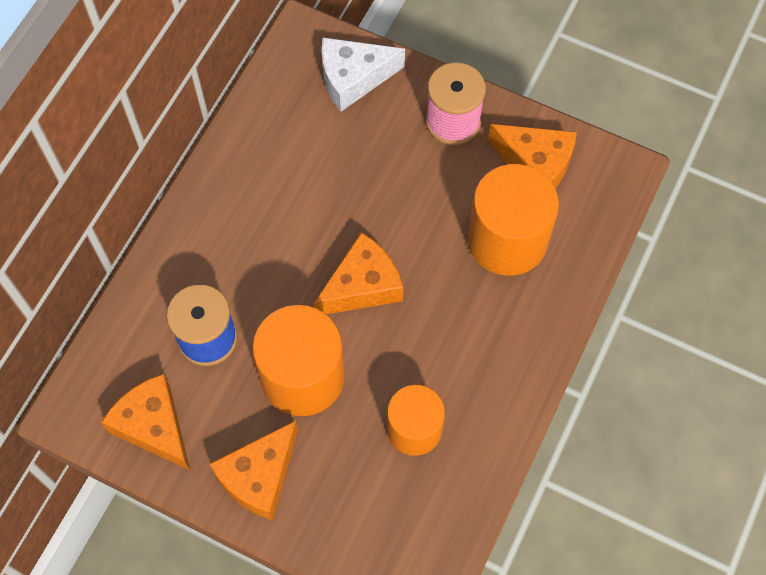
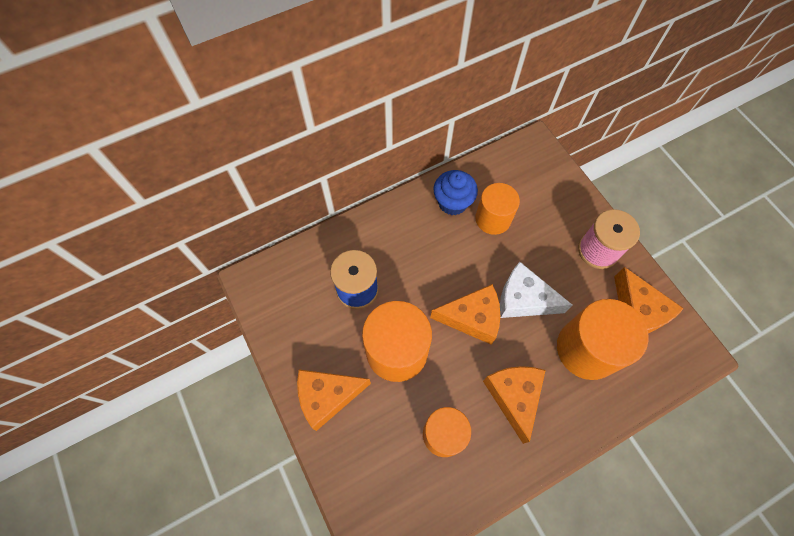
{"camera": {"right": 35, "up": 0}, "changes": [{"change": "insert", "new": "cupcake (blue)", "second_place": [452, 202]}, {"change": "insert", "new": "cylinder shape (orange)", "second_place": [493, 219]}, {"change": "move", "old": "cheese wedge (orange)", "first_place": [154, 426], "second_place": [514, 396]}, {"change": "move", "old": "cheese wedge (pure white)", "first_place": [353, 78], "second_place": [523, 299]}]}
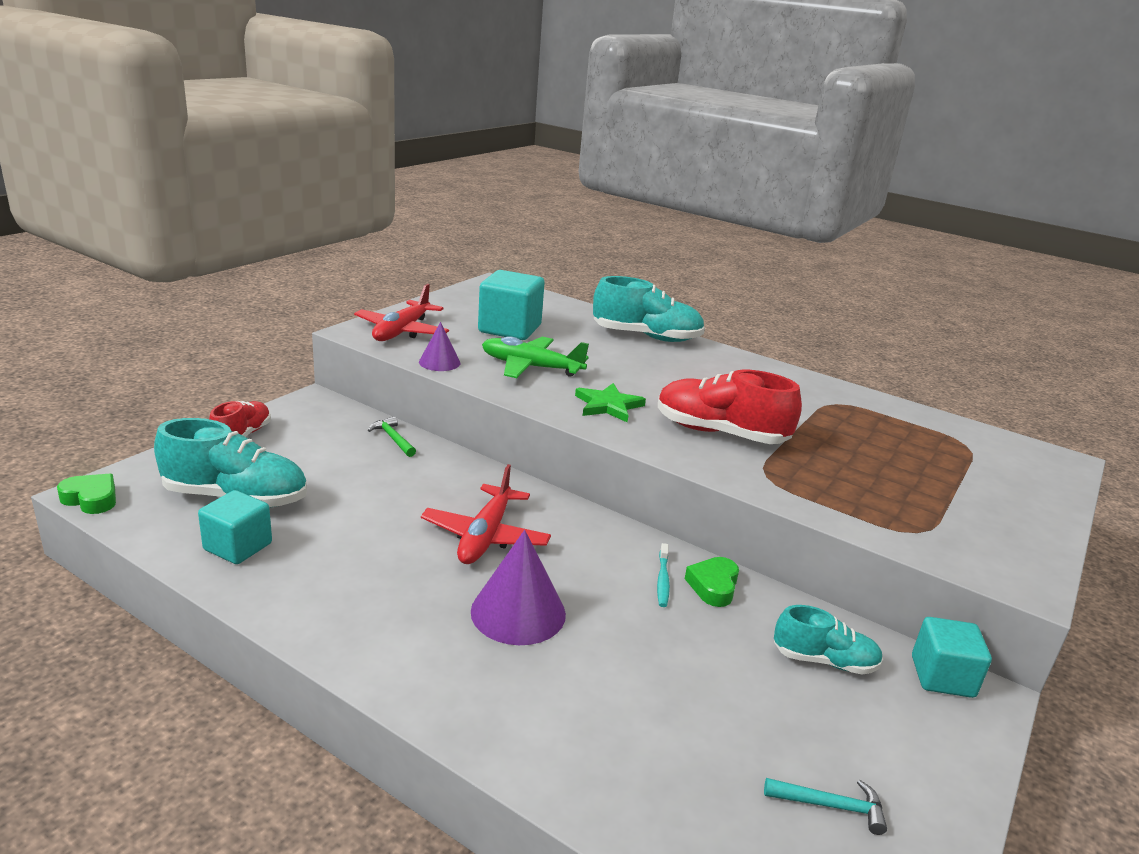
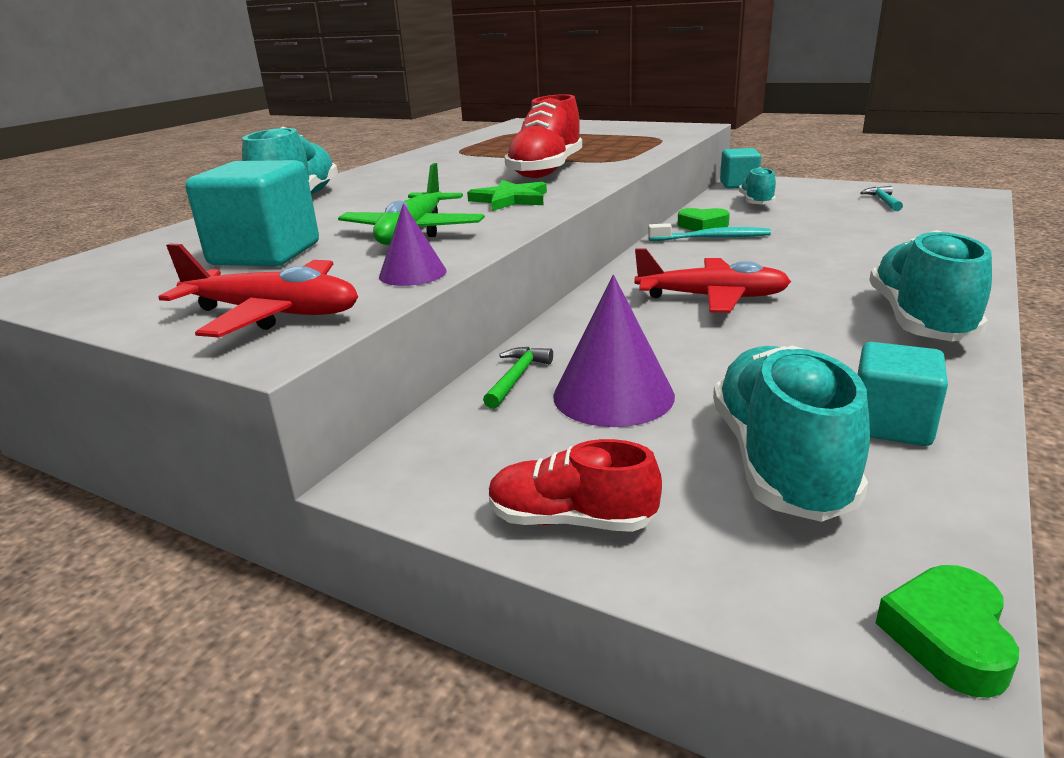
{"camera": {"right": -90, "up": 0}, "changes": [{"change": "rotate", "old": "carpenter's hammer (emerald)", "first_place": [393, 438], "second_place": [516, 378], "degrees": 150}, {"change": "move", "old": "cone (violet)", "first_place": [518, 612], "second_place": [613, 395]}, {"change": "resize", "old": "toothbrush (turquoise)", "first_place": [663, 580], "second_place": [711, 238], "factor": 1.55}, {"change": "insert", "new": "lace-up shoe (turquoise)", "second_place": [919, 320]}]}
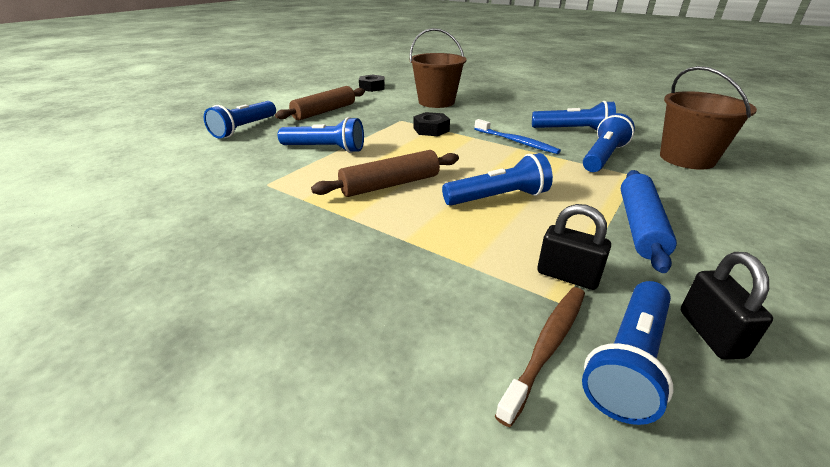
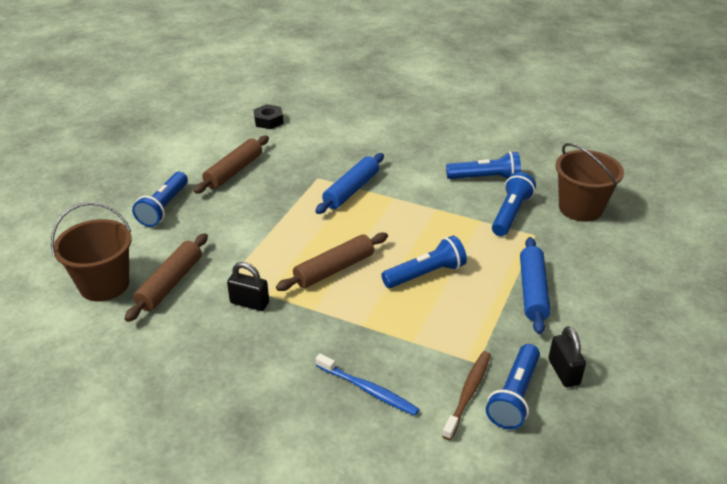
{"camera": {"right": -10, "up": 5}, "changes": [{"change": "move", "old": "bucket (brown)", "first_place": [436, 102], "second_place": [104, 284]}, {"change": "insert", "new": "pastry roller (brown)", "second_place": [170, 283]}, {"change": "move", "old": "lock (ebony)", "first_place": [567, 276], "second_place": [249, 303]}, {"change": "replace", "old": "hex nut (ebony)", "new": "pastry roller (blue)", "first_place": [431, 129], "second_place": [351, 190]}, {"change": "move", "old": "toothbrush (blue)", "first_place": [516, 142], "second_place": [368, 390]}, {"change": "delete", "old": "pocket torch (blue)", "first_place": [325, 149]}]}
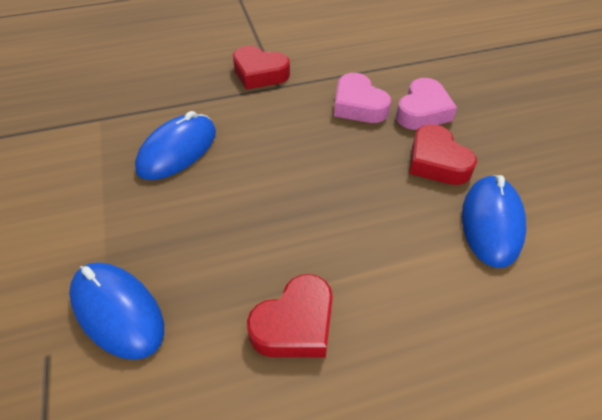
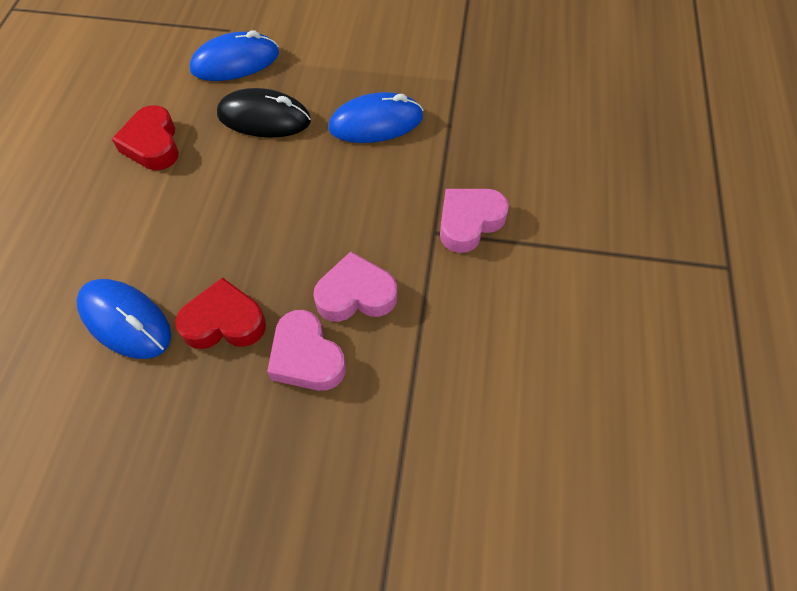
{"camera": {"right": 115, "up": 10}, "changes": [{"change": "insert", "new": "mouse (ebony)", "second_place": [264, 118]}, {"change": "rotate", "old": "mouse (blue)", "first_place": [177, 150], "second_place": [376, 123], "degrees": -75}, {"change": "recolor", "old": "heart (scarlet)", "new": "heart (rose-pink)", "first_place": [259, 73], "second_place": [469, 222]}]}
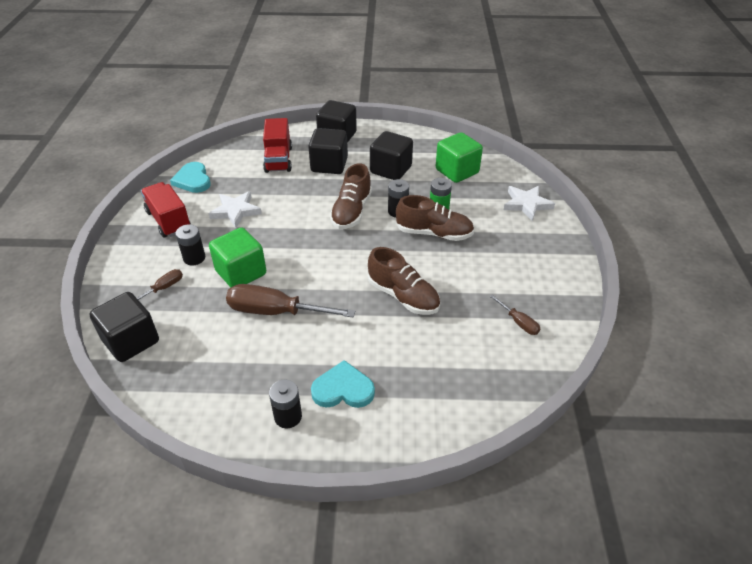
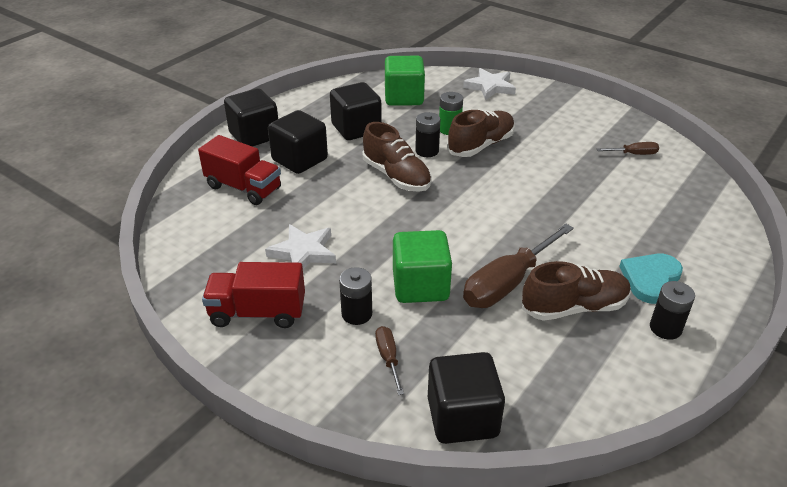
{"camera": {"right": -55, "up": -5}, "changes": [{"change": "move", "old": "lace-up shoe (brown)", "first_place": [403, 296], "second_place": [574, 307]}, {"change": "delete", "old": "heart (turquoise)", "first_place": [193, 180]}]}
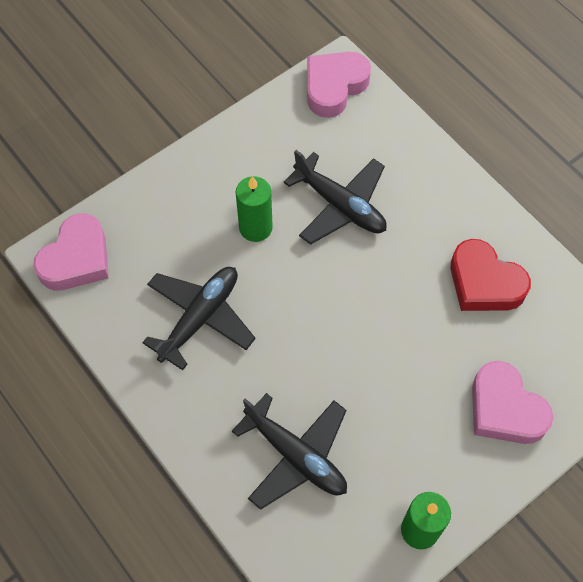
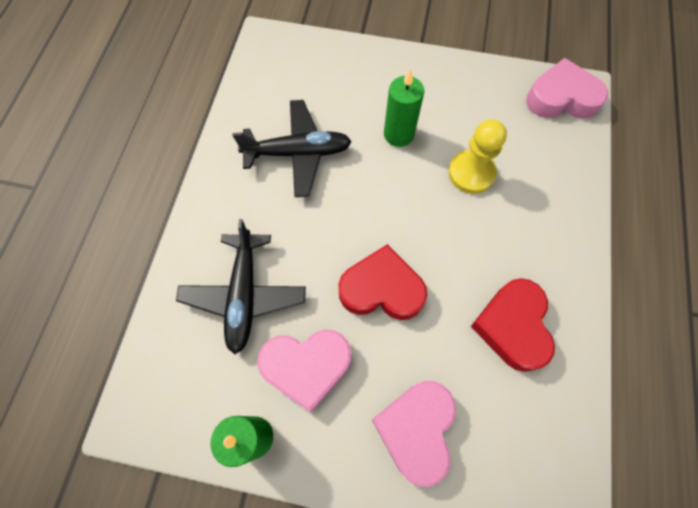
{"camera": {"right": 50, "up": 5}, "changes": [{"change": "move", "old": "heart (rose-pink)", "first_place": [77, 259], "second_place": [307, 366]}, {"change": "insert", "new": "heart (scarlet)", "second_place": [381, 289]}, {"change": "replace", "old": "toy plane (ebony)", "new": "pawn (bright yellow)", "first_place": [340, 205], "second_place": [471, 173]}]}
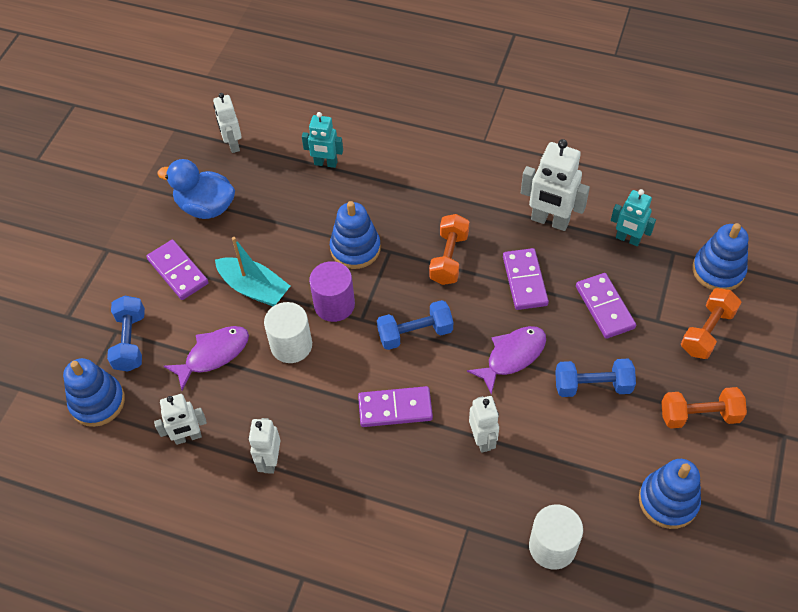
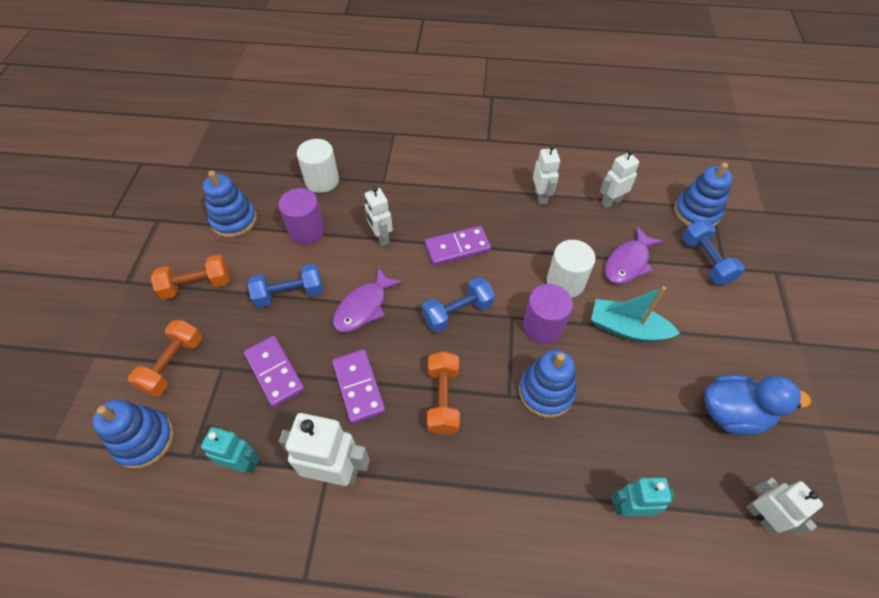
{"camera": {"right": 165, "up": 0}, "changes": [{"change": "insert", "new": "cylinder shape (violet)", "second_place": [306, 230]}, {"change": "delete", "old": "domino piece (violet)", "first_place": [178, 271]}]}
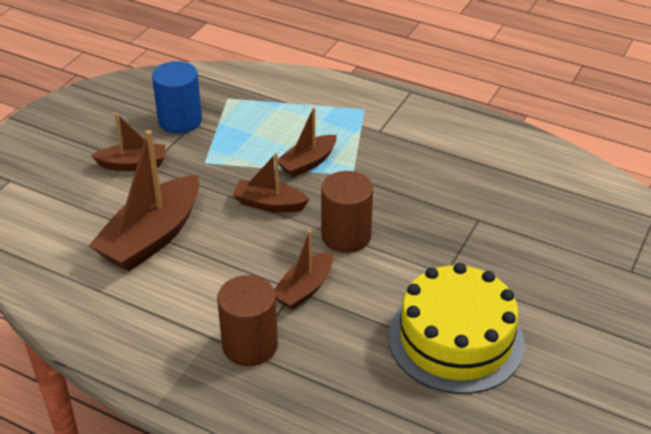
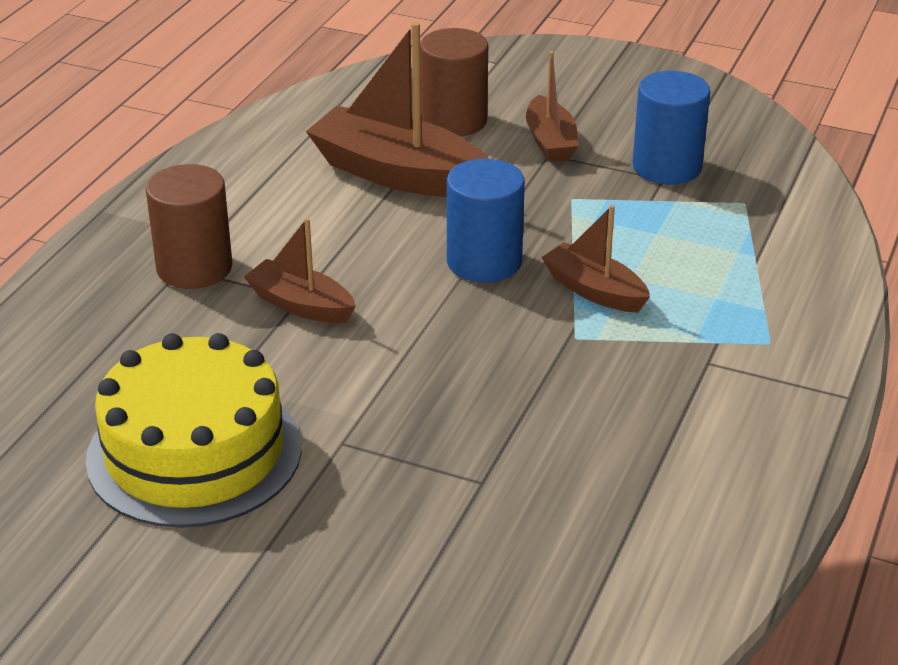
{"camera": {"right": 85, "up": -5}, "changes": [{"change": "move", "old": "cylinder shape (brown)", "first_place": [346, 236], "second_place": [454, 121]}, {"change": "replace", "old": "boat (brown)", "new": "cylinder shape (blue)", "first_place": [269, 204], "second_place": [484, 262]}]}
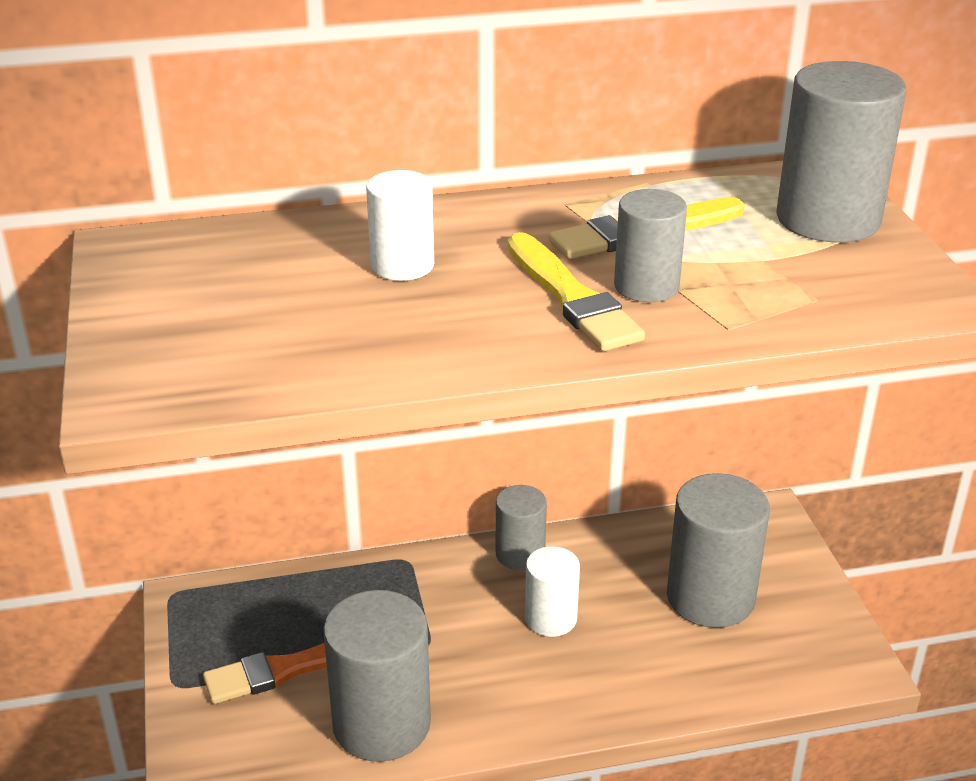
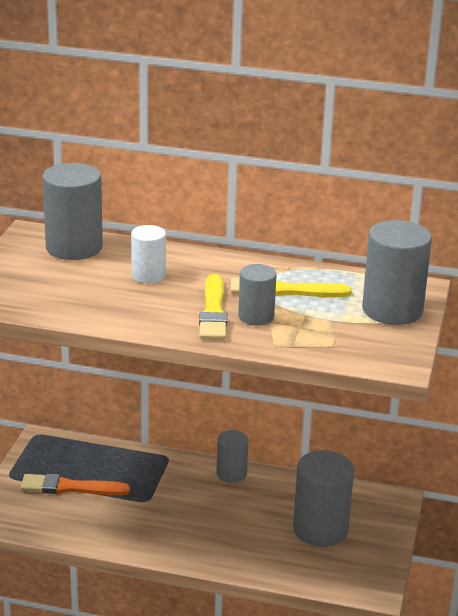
{"camera": {"right": 25, "up": -5}, "changes": [{"change": "move", "old": "cylinder shape (ash-grey)", "first_place": [381, 724], "second_place": [74, 247]}, {"change": "delete", "old": "cylinder shape (pure white)", "first_place": [550, 618]}]}
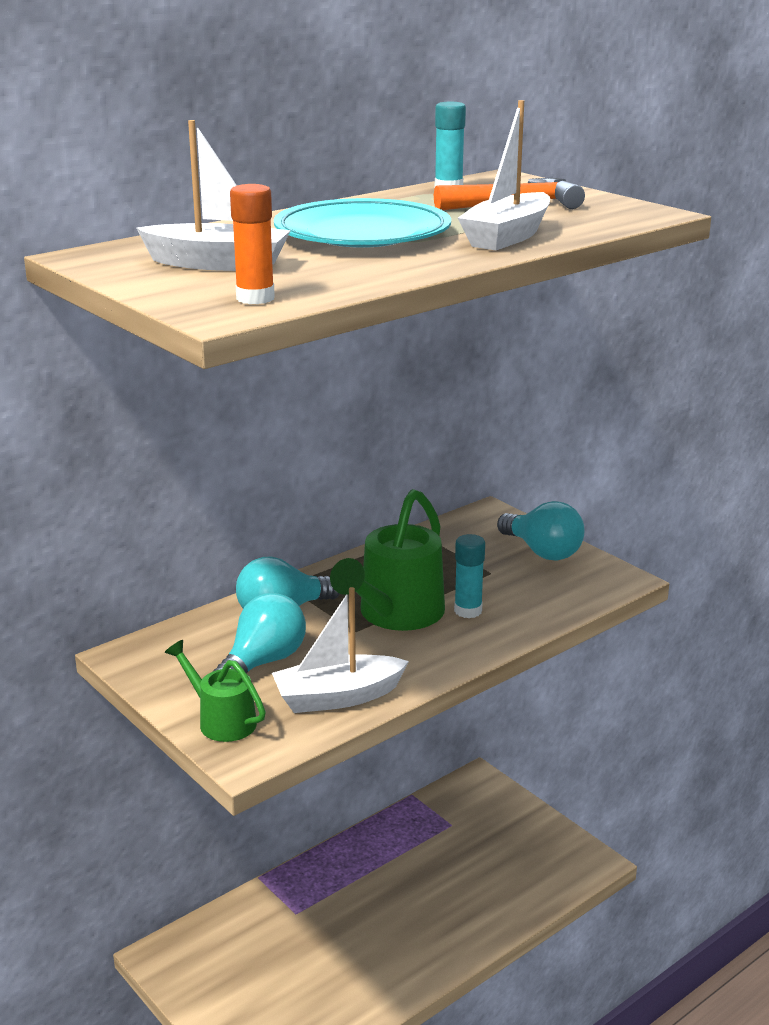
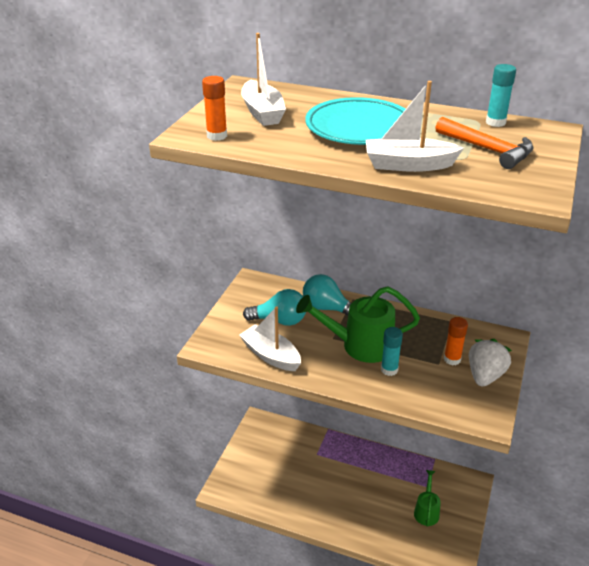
{"camera": {"right": 60, "up": 10}, "changes": [{"change": "move", "old": "sprinkling can (emerald)", "first_place": [221, 720], "second_place": [426, 511]}, {"change": "insert", "new": "glue stick (orange)", "second_place": [452, 359]}, {"change": "replace", "old": "bulb (turquoise)", "new": "toy strawberry (pure white)", "first_place": [542, 551], "second_place": [485, 376]}]}
